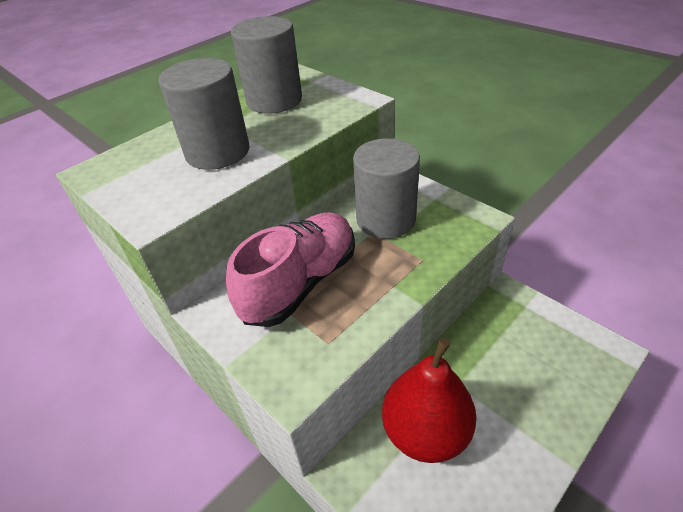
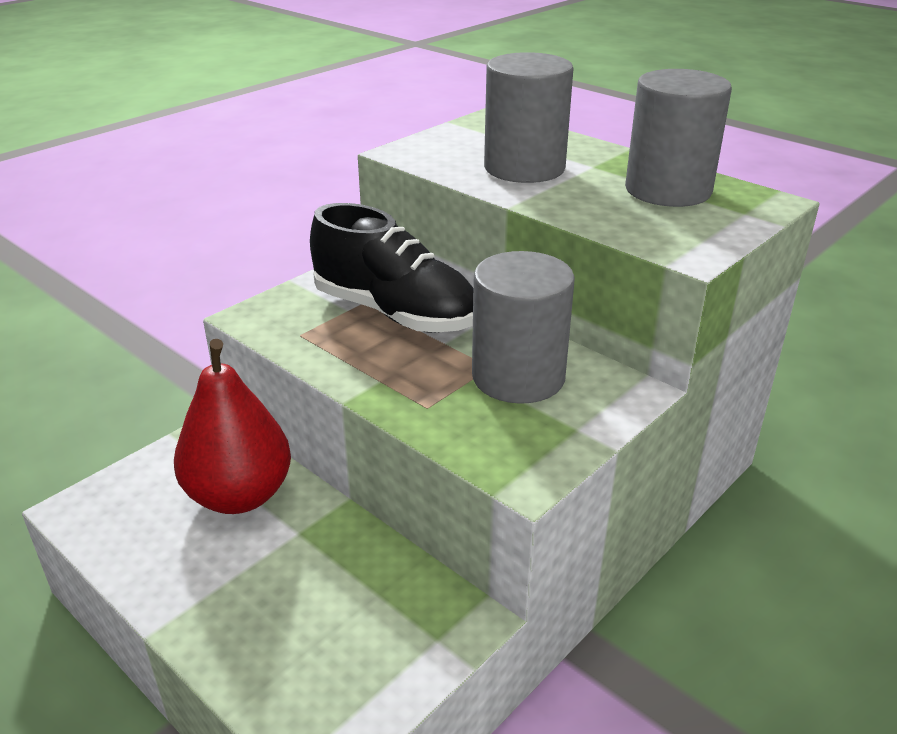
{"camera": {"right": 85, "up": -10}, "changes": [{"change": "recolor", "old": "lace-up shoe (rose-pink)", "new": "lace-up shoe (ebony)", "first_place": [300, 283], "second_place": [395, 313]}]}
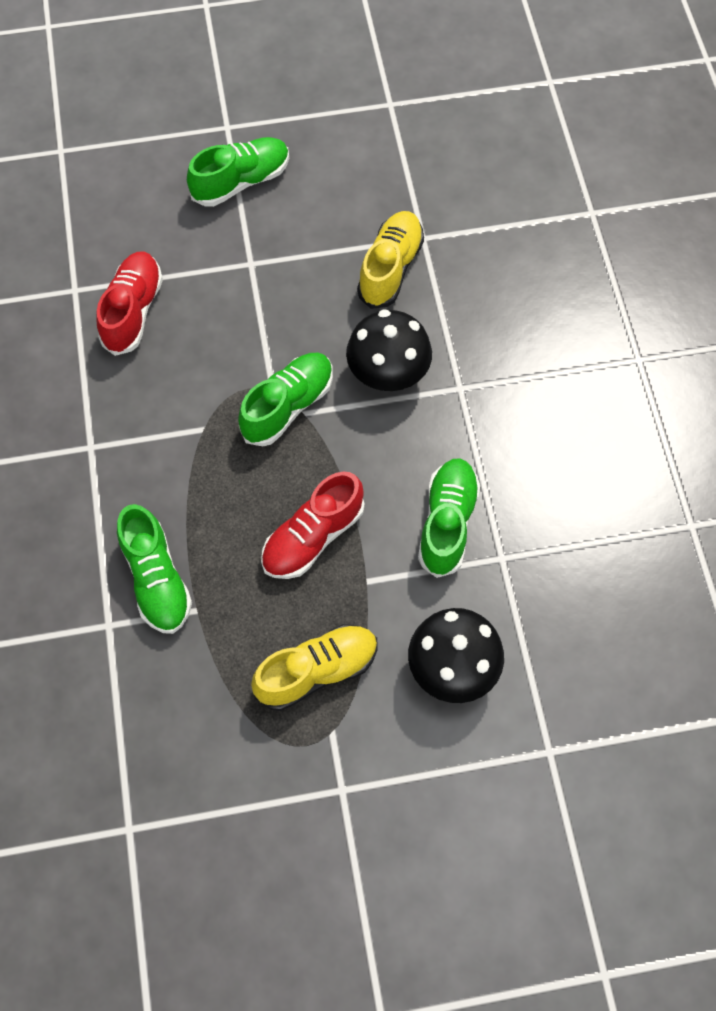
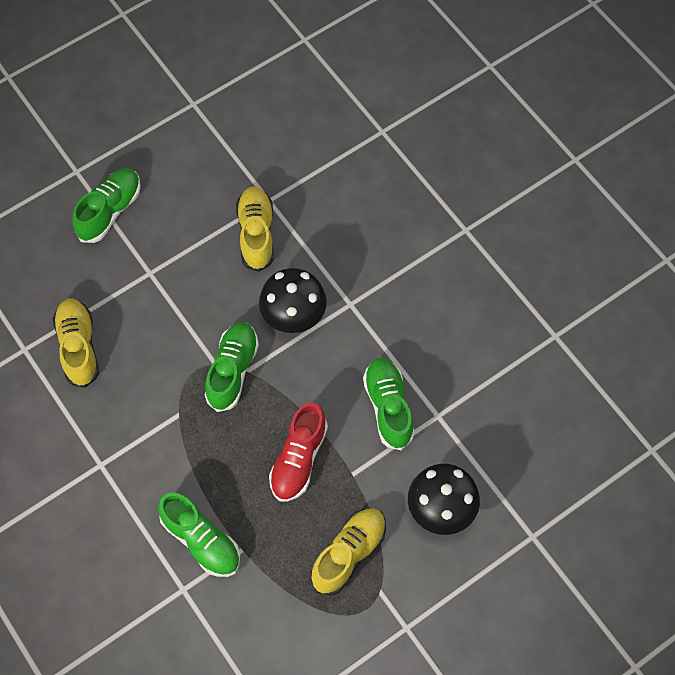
{"camera": {"right": -25, "up": 0}, "changes": [{"change": "recolor", "old": "lace-up shoe (scarlet)", "new": "lace-up shoe (bright yellow)", "first_place": [133, 311], "second_place": [78, 347]}]}
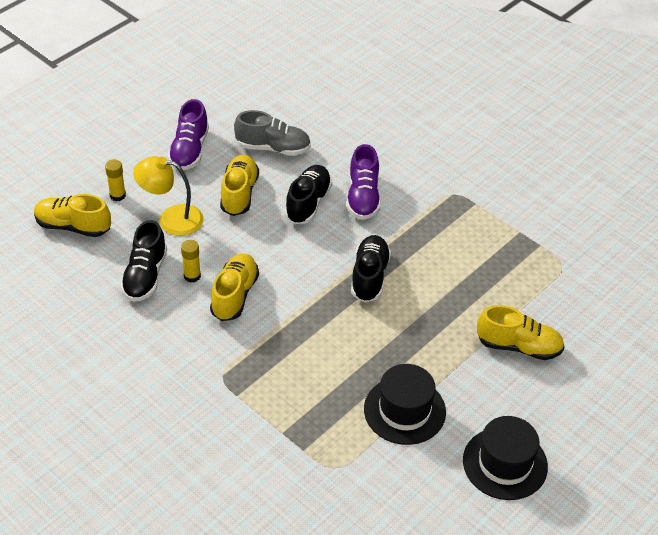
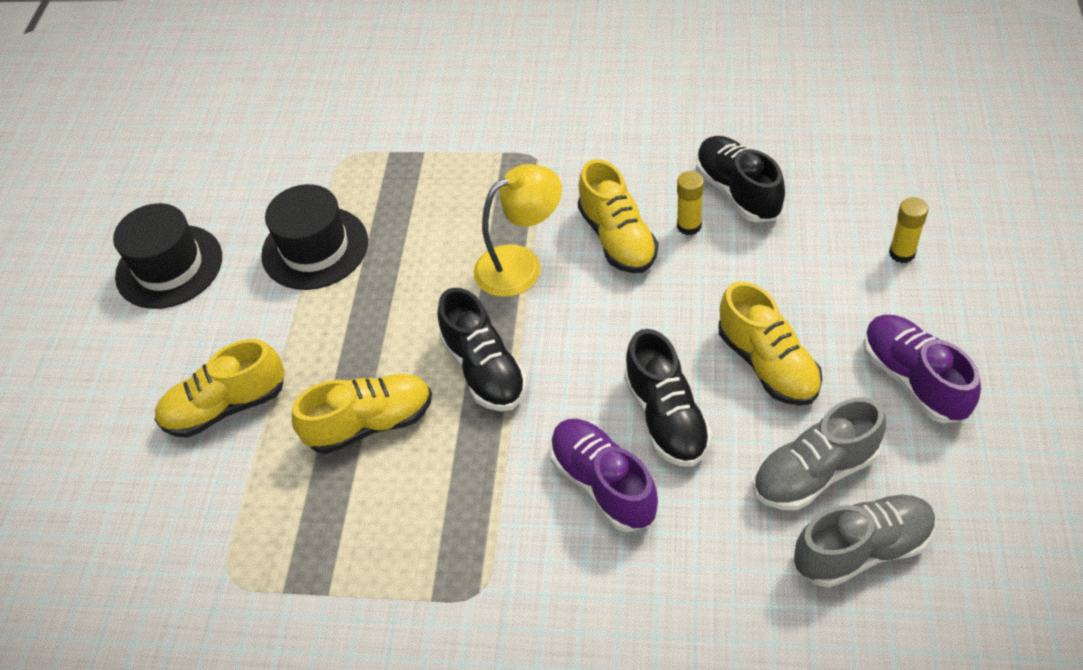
{"camera": {"right": 150, "up": 5}, "changes": [{"change": "move", "old": "lace-up shoe (bright yellow)", "first_place": [73, 226], "second_place": [370, 423]}, {"change": "move", "old": "desk lamp (bright yellow)", "first_place": [171, 219], "second_place": [520, 264]}, {"change": "insert", "new": "lace-up shoe (ash-grey)", "second_place": [862, 549]}]}
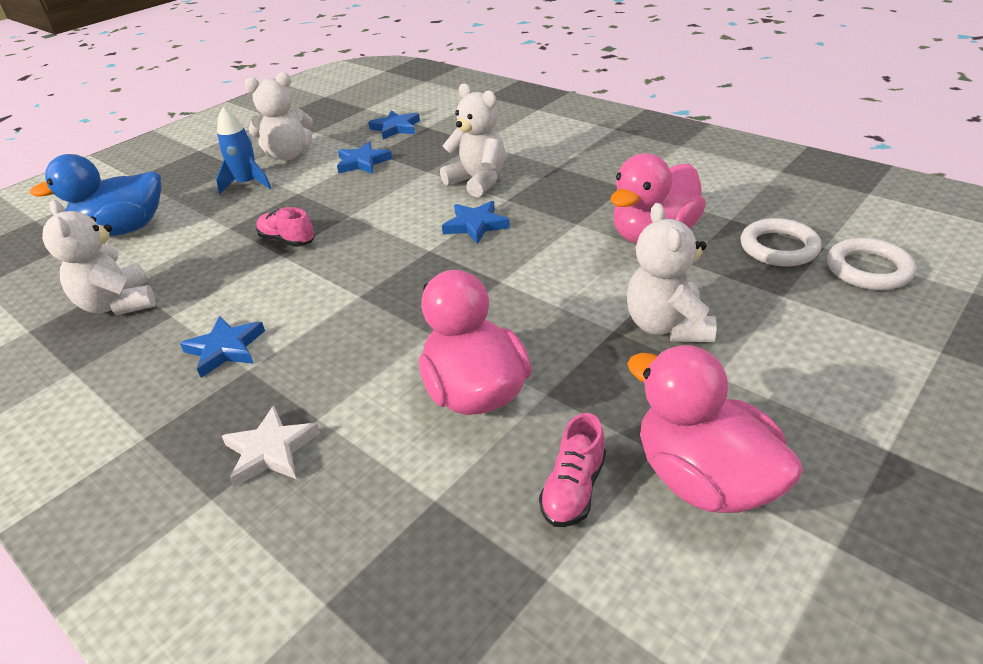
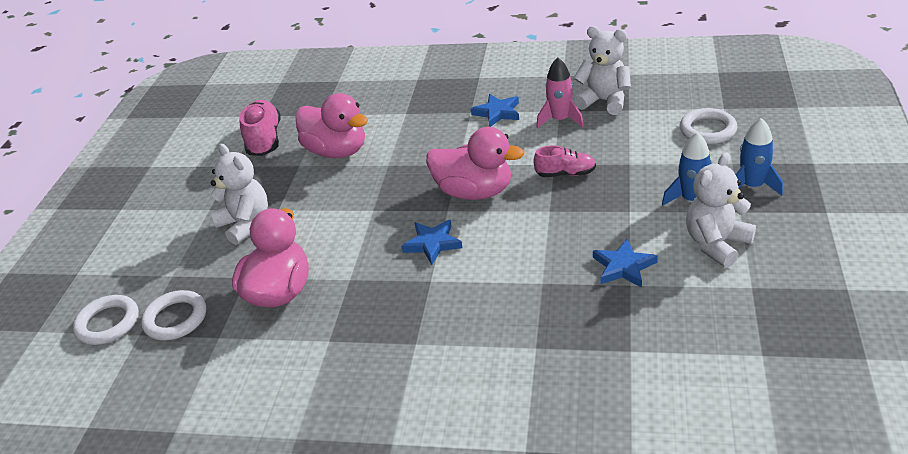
{"camera": {"right": 150, "up": 0}, "changes": [{"change": "resize", "old": "lace-up shoe (rose-pink)", "first_place": [573, 489], "second_place": [264, 140], "factor": 1.61}, {"change": "move", "old": "toy duck (rose-pink)", "first_place": [703, 479], "second_place": [474, 192]}, {"change": "insert", "new": "toy rocket (rose-pink)", "second_place": [560, 120]}, {"change": "replace", "old": "toy duck (blue)", "new": "ring (pure white)", "first_place": [124, 229], "second_place": [707, 130]}, {"change": "insert", "new": "toy rocket (blue)", "second_place": [752, 186]}, {"change": "delete", "old": "star shape (pure white)", "first_place": [270, 450]}, {"change": "delete", "old": "star shape (blue)", "first_place": [396, 128]}, {"change": "delete", "old": "stuffed bear (pure white)", "first_place": [478, 181]}]}
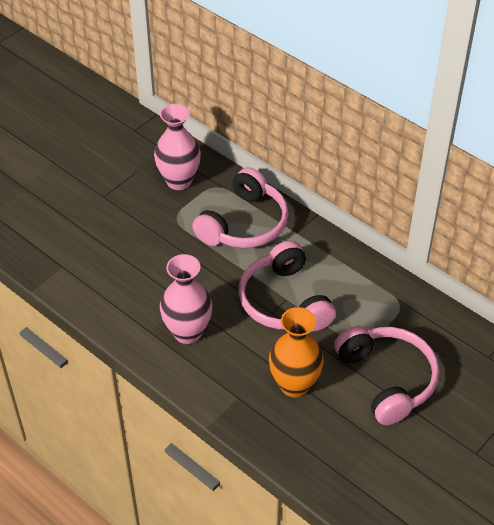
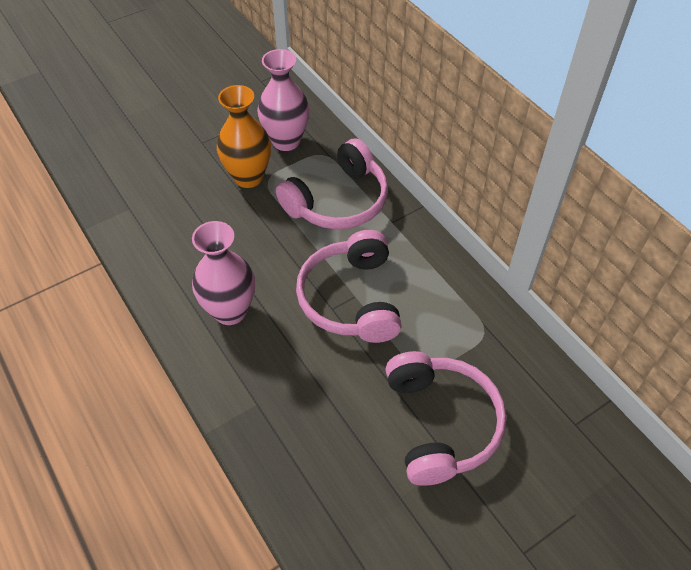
{"camera": {"right": 15, "up": 5}, "changes": [{"change": "move", "old": "flower vase (orange)", "first_place": [294, 385], "second_place": [248, 177]}]}
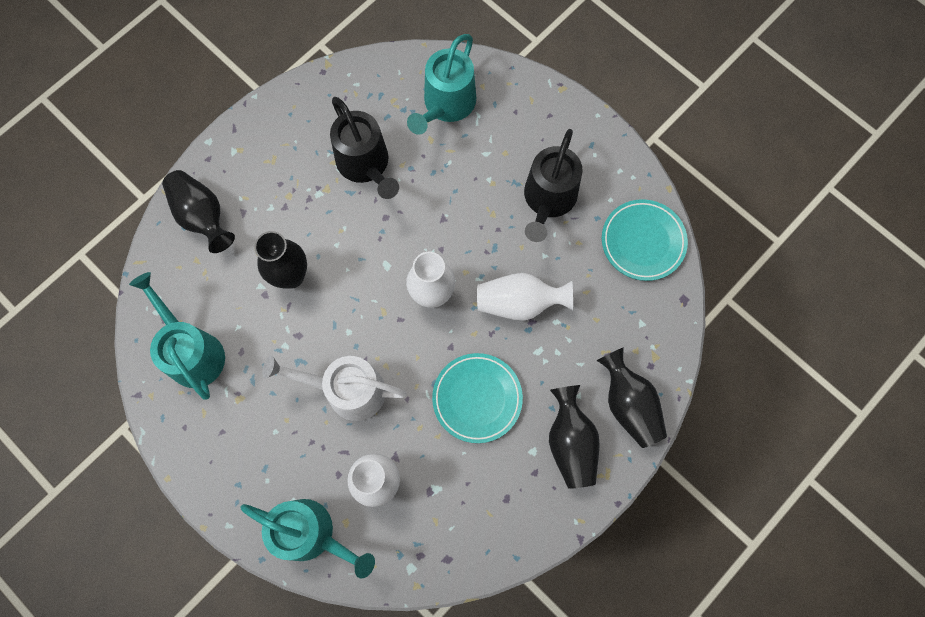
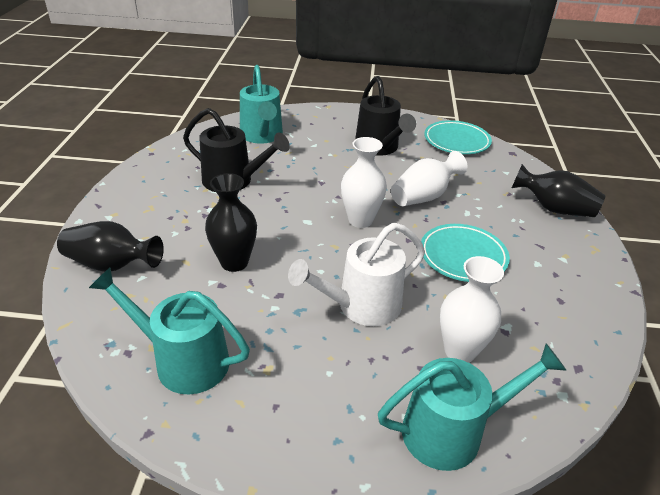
{"camera": {"right": -40, "up": -35}, "changes": [{"change": "delete", "old": "flower vase (ebony)", "first_place": [570, 442]}]}
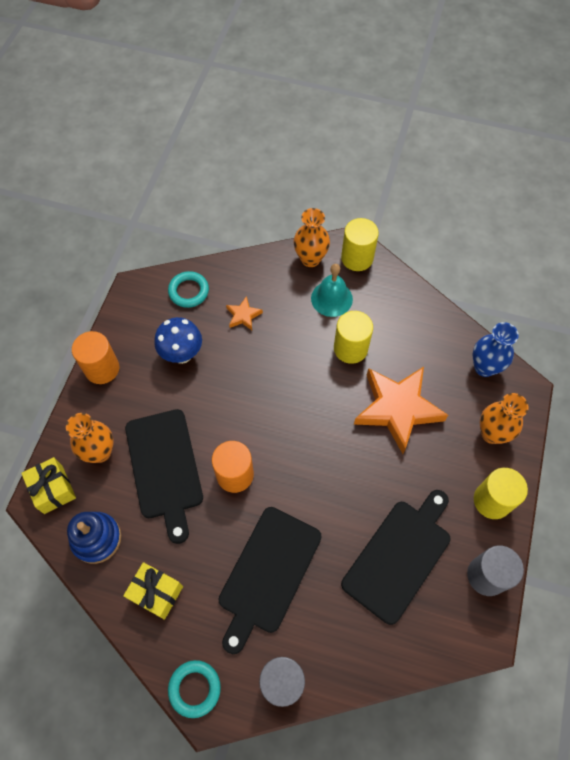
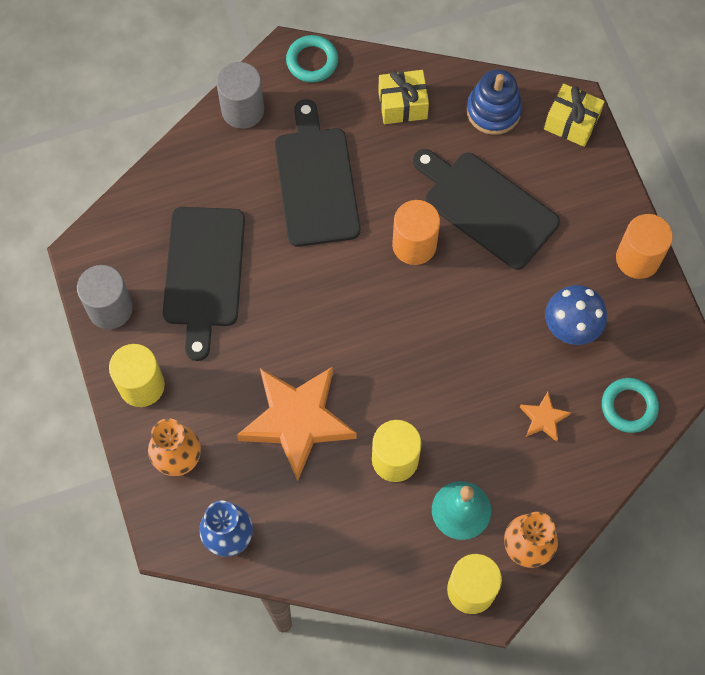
{"camera": {"right": 145, "up": 5}, "changes": [{"change": "delete", "old": "flower vase (orange)", "first_place": [100, 452]}]}
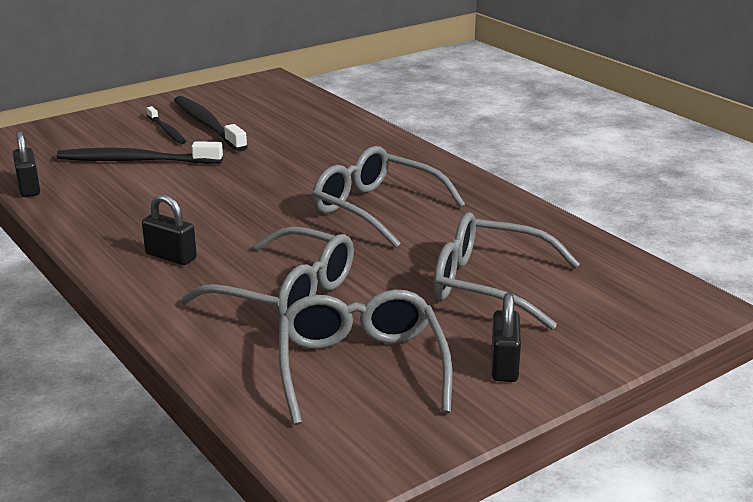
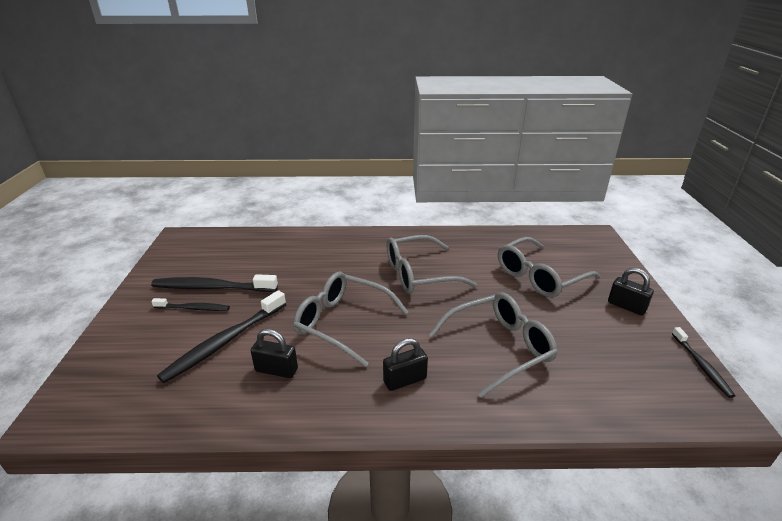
{"camera": {"right": -55, "up": 5}, "changes": [{"change": "move", "old": "lock (ebony)", "first_place": [29, 188], "second_place": [276, 370]}, {"change": "move", "old": "eyeglasses (ash-grey)", "first_place": [361, 367], "second_place": [342, 323]}, {"change": "insert", "new": "toothbrush (ebony)", "second_place": [701, 365]}]}
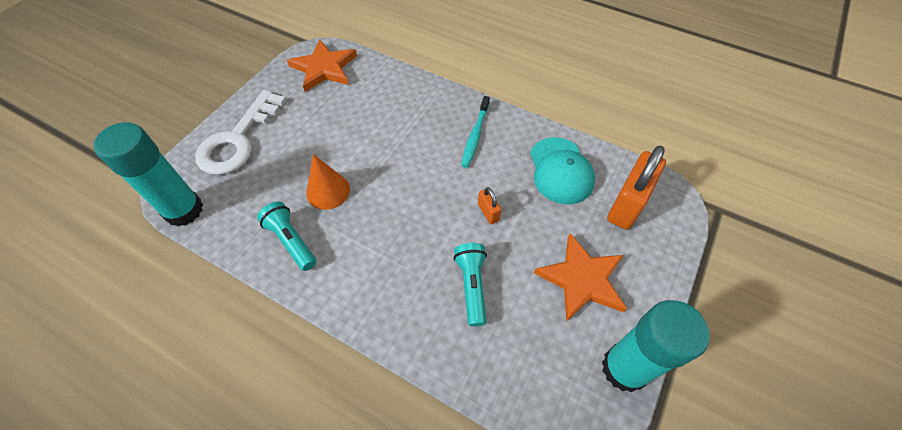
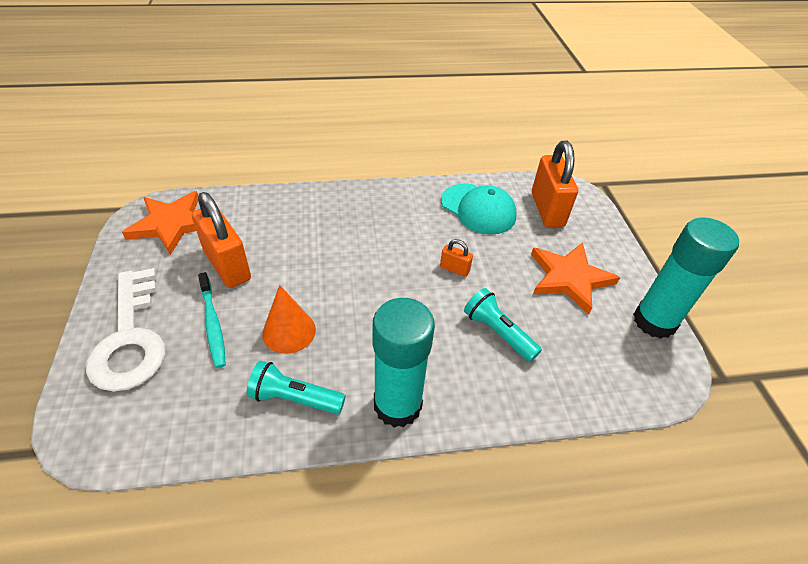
{"camera": {"right": -40, "up": -10}, "changes": [{"change": "insert", "new": "lock (orange)", "second_place": [227, 265]}, {"change": "move", "old": "toothbrush (turquoise)", "first_place": [475, 135], "second_place": [213, 323]}, {"change": "move", "old": "glue stick (turquoise)", "first_place": [184, 210], "second_place": [397, 405]}]}
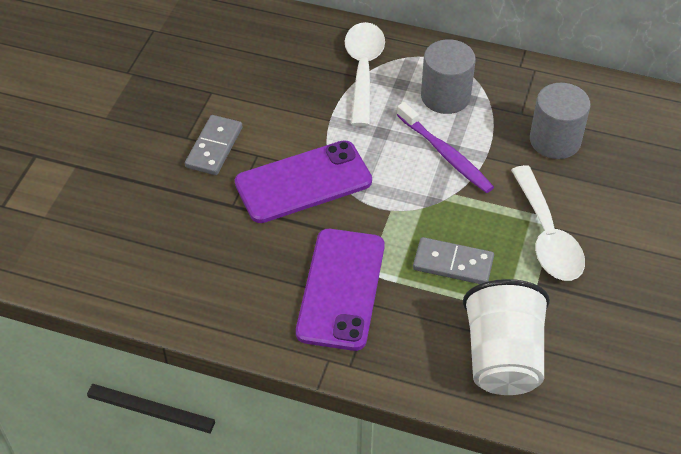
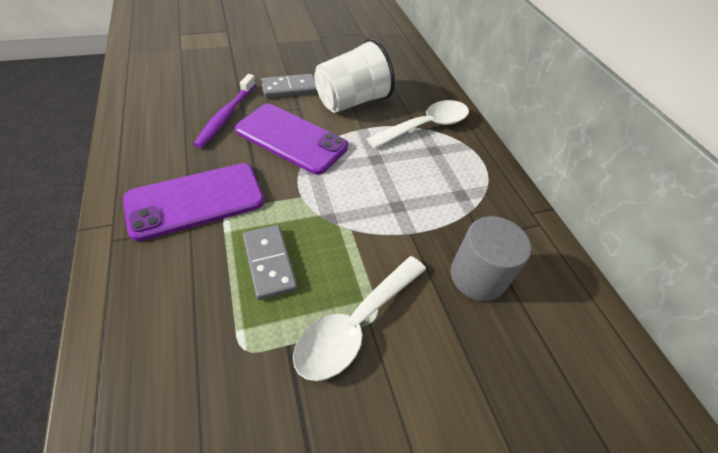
{"camera": {"right": 50, "up": 0}, "changes": [{"change": "move", "old": "toothbrush (violet)", "first_place": [445, 154], "second_place": [226, 116]}, {"change": "move", "old": "cup (pure white)", "first_place": [502, 358], "second_place": [351, 101]}, {"change": "delete", "old": "cylinder shape (ash-grey)", "first_place": [445, 96]}]}
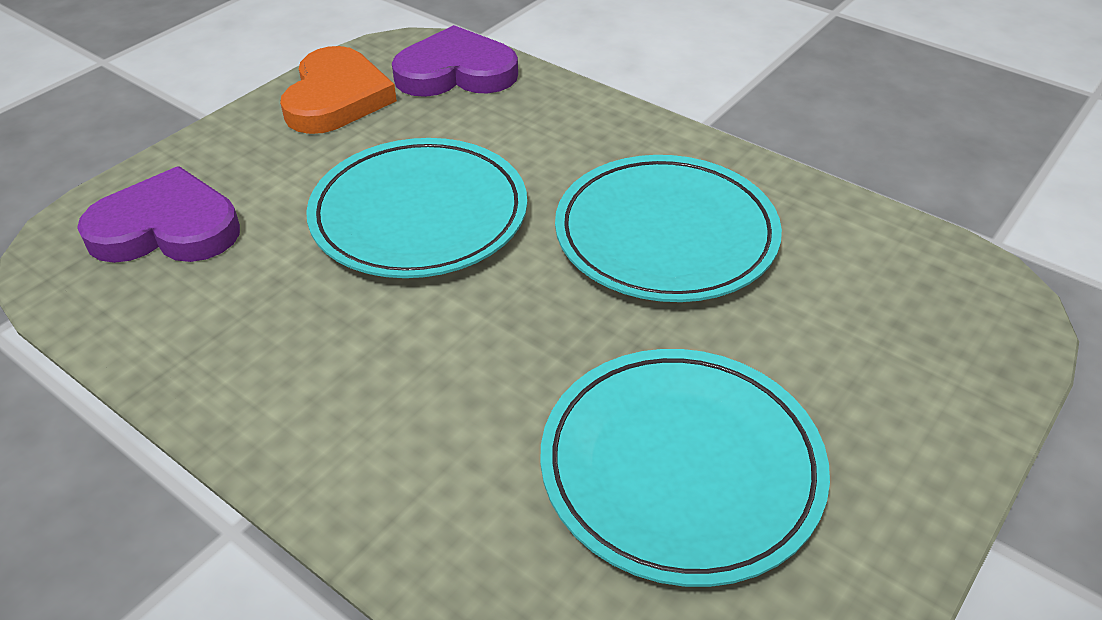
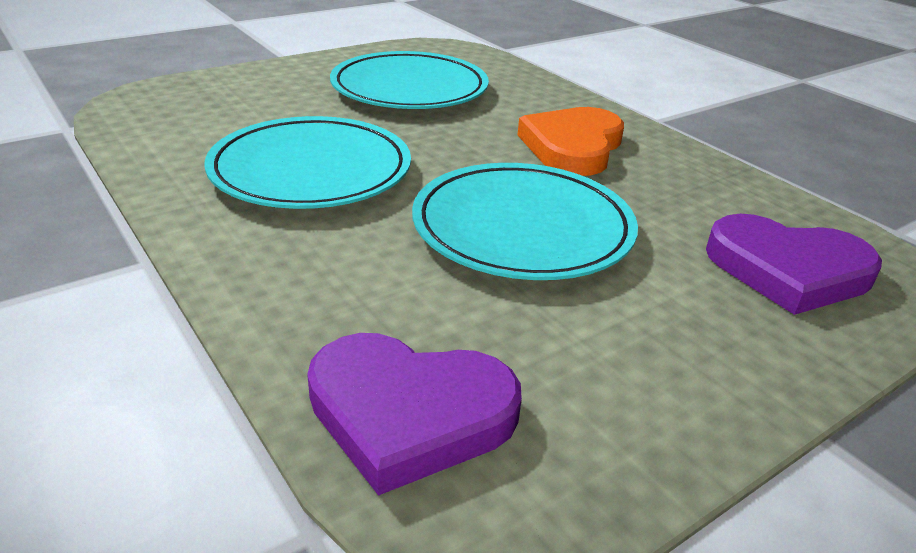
{"camera": {"right": -165, "up": -10}, "changes": [{"change": "move", "old": "heart (orange)", "first_place": [336, 98], "second_place": [573, 147]}]}
